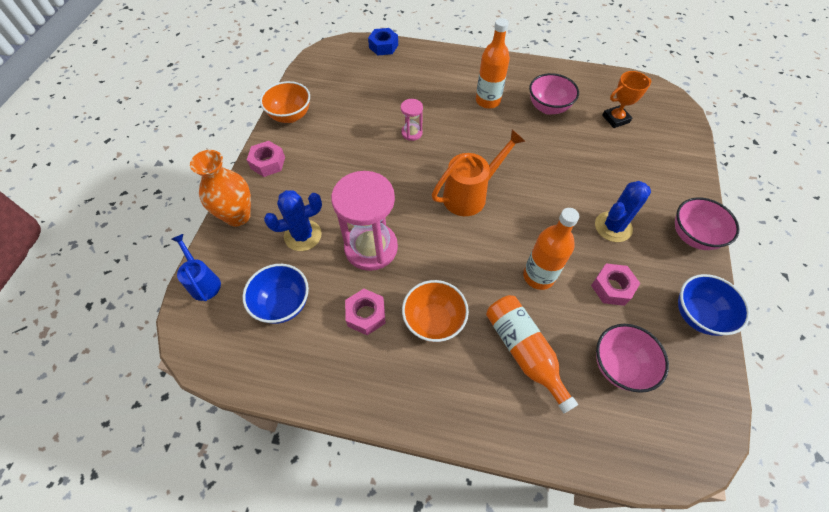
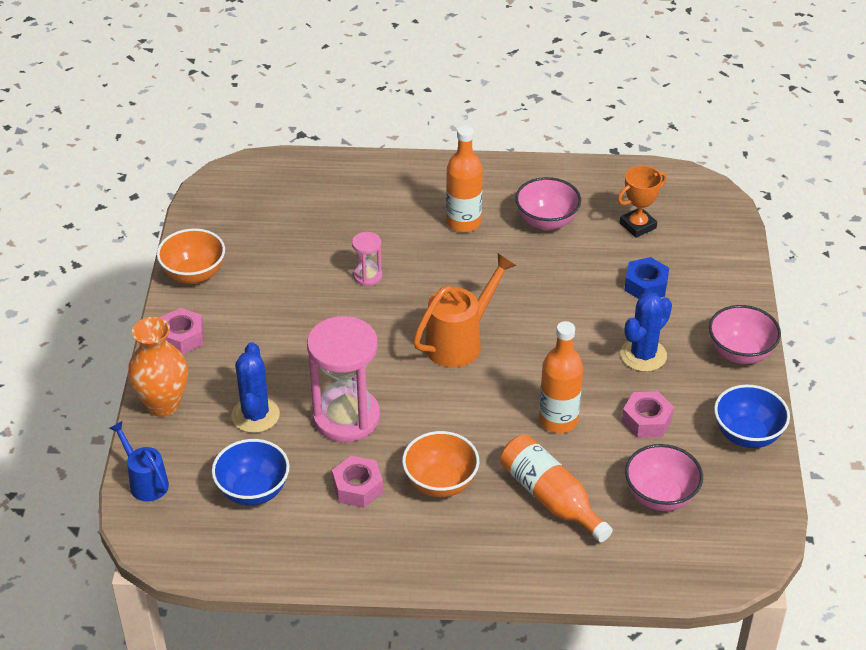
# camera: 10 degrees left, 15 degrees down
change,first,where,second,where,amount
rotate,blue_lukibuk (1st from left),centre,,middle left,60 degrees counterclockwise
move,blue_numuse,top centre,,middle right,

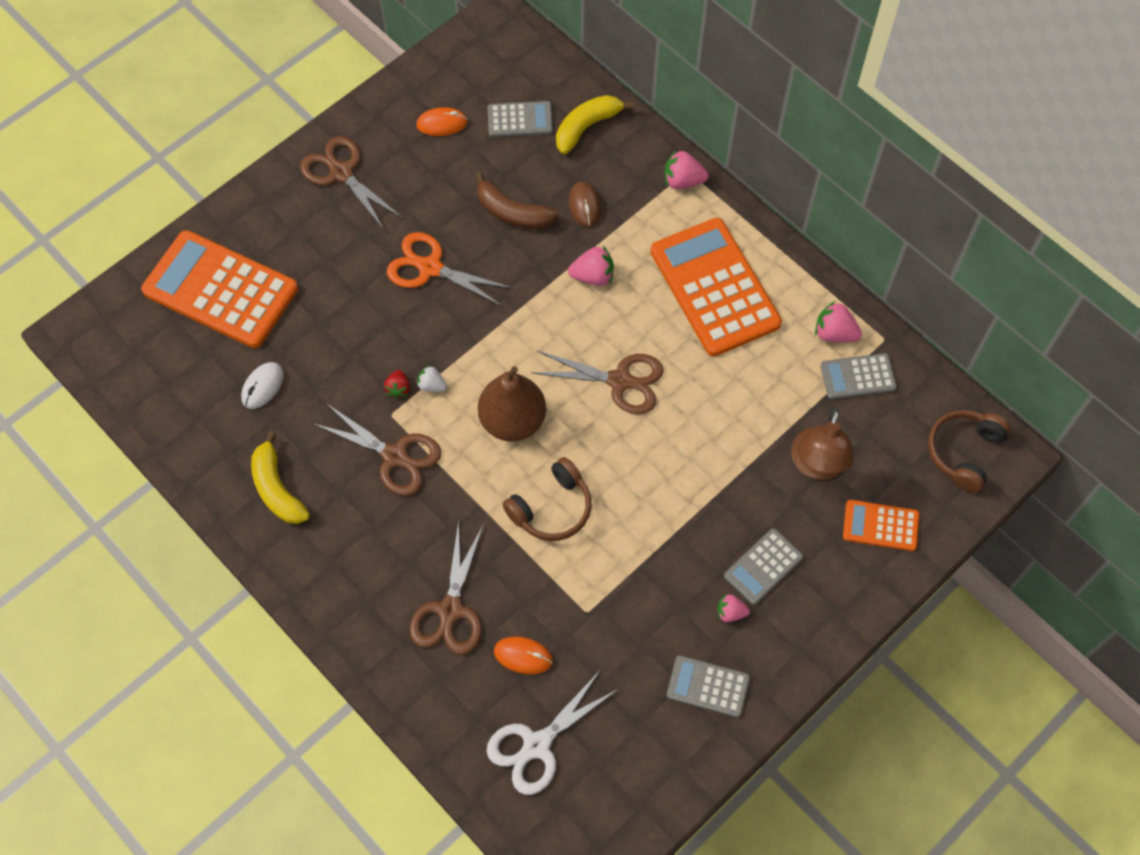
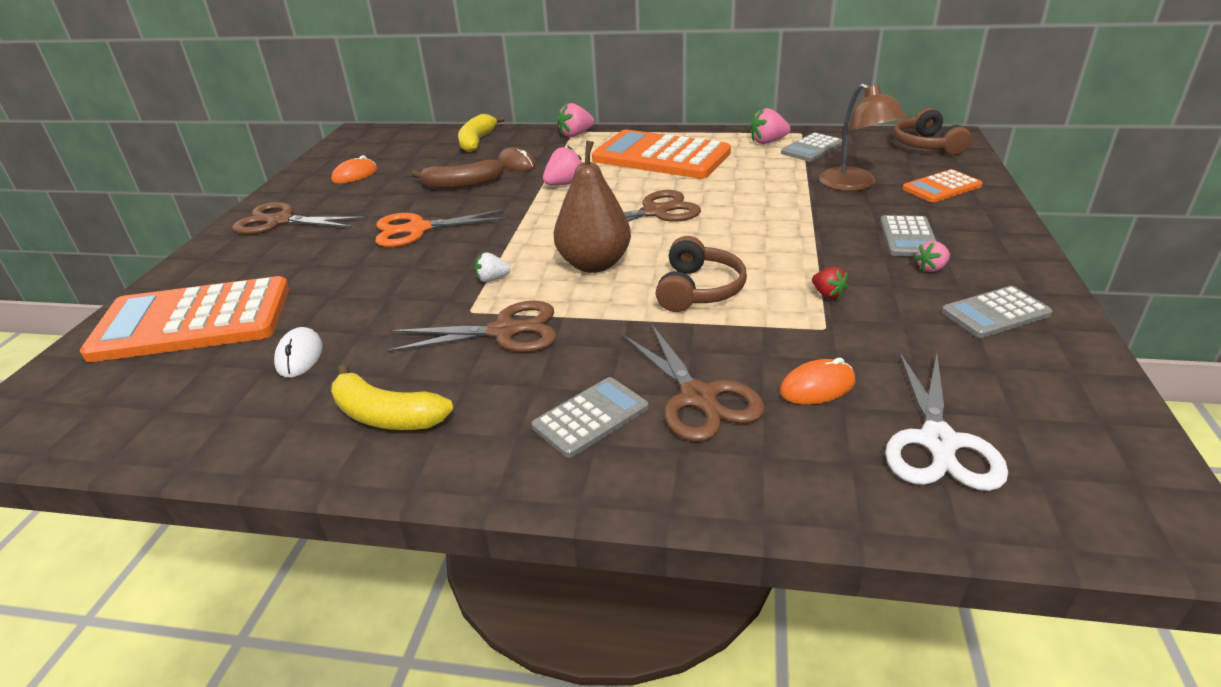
# camera: 35 degrees left, 30 degrees down
change,first,where,second,where,amount
move,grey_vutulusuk (1st from left),top centre,,centre,
move,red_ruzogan,centre,,middle right,

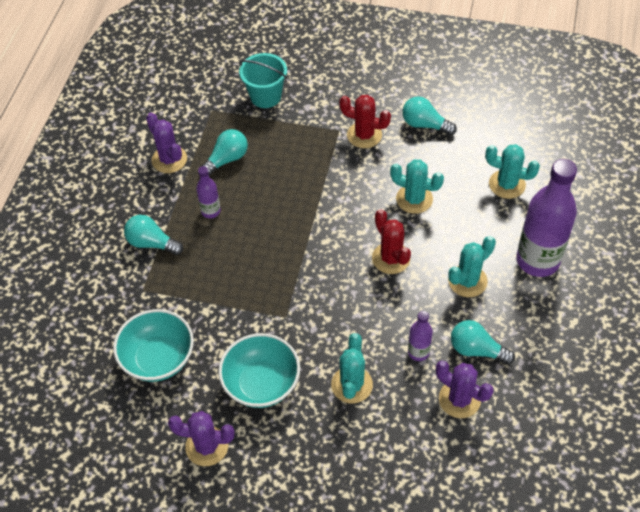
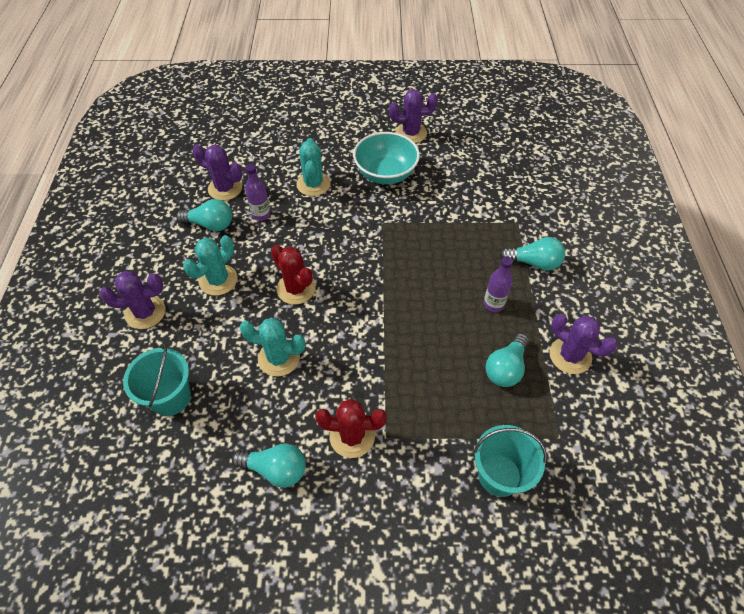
# camera: 165 degrees right, 0 degrees up
change,first,where,second,where,amount
replace,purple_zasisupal (3rd from left),middle right,purple_lukibuk (1st from left),middle left,
replace,turquoise_lukibuk (4th from left),middle right,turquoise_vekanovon (1st from left),middle left,
delete,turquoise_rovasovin (1st from left),bottom left,,,

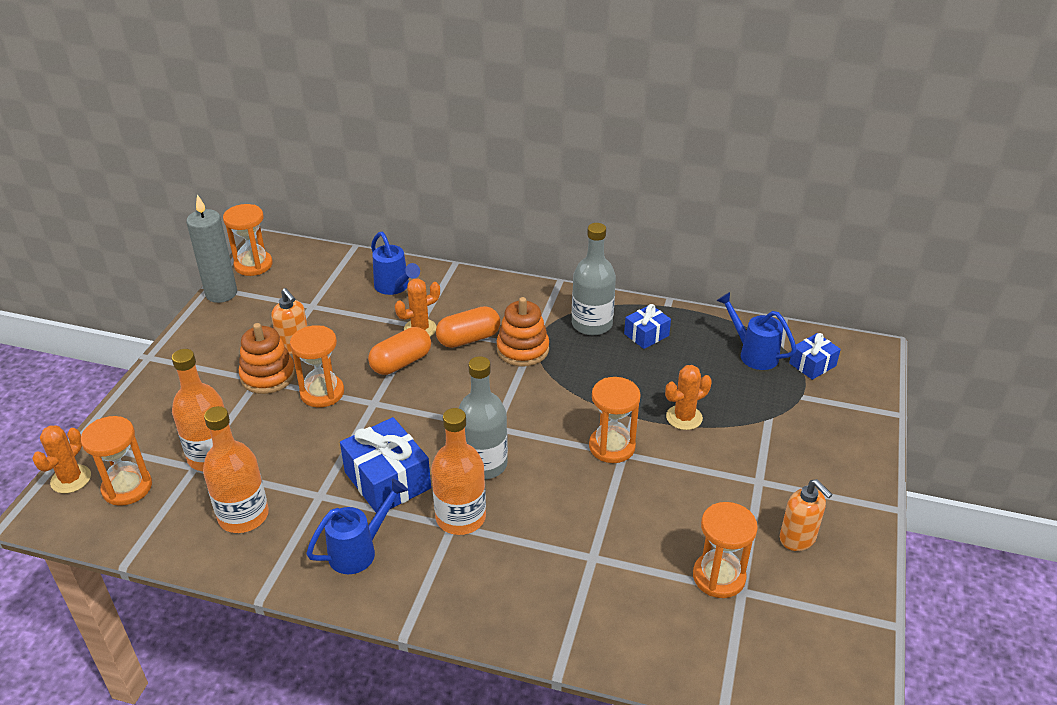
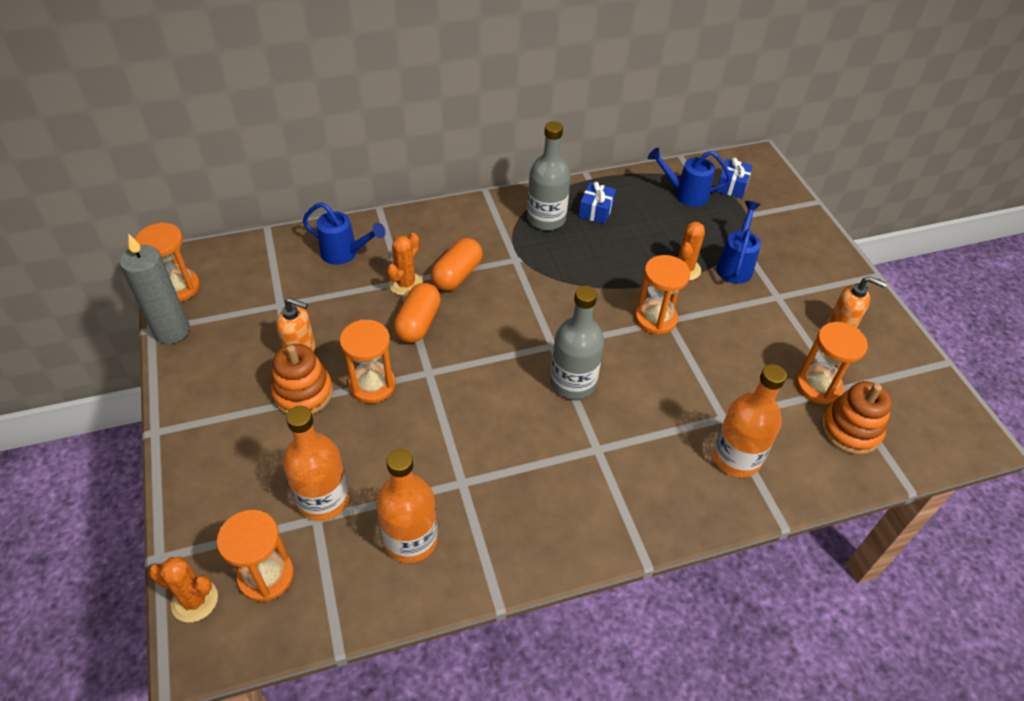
# camera: 35 degrees left, 10 degrees up
change,first,where,second,where,amount
rotate,orange_lukibuk (1st from left),middle left,,bottom left,60 degrees counterclockwise
move,orange_zasisupal (3rd from left),bottom centre,,middle right,
move,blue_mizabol (1st from left in the first image),bottom centre,blue_mizabol (3rd from left),middle right,
move,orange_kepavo (2nd from left),centre,,middle right,
delete,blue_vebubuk (1st from left),centre,,,

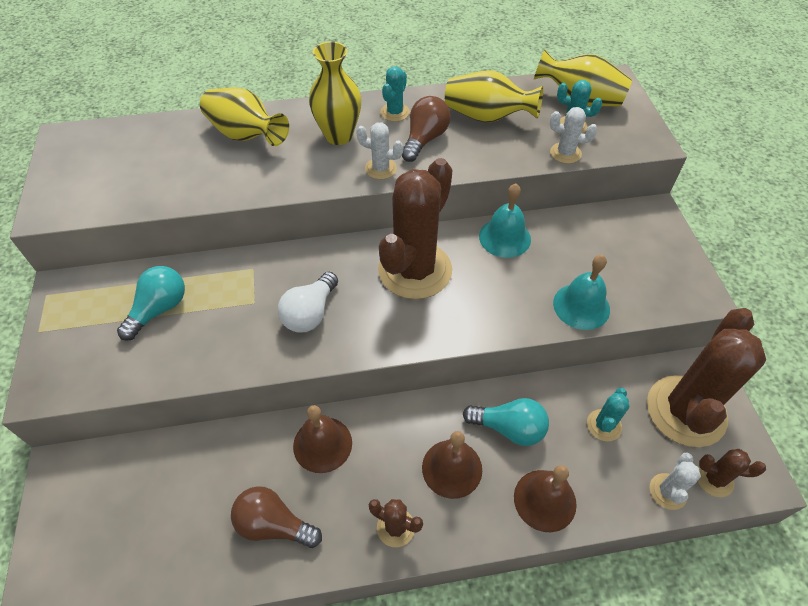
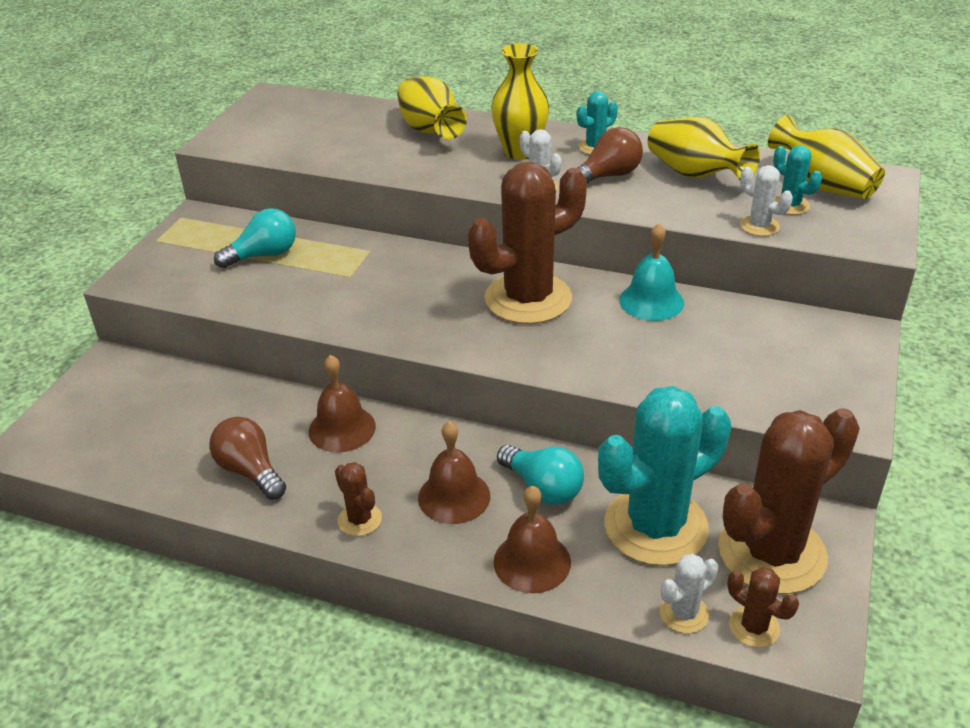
# camera: 30 degrees right, 15 degrees down
change,first,where,second,where,amount
resize,turquoise_lukibuk (3rd from left in the first image),bottom right,turquoise_lukibuk (2nd from left),middle right,x2.28
delete,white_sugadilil,centre,,,
delete,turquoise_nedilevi (2nd from left),middle right,,,

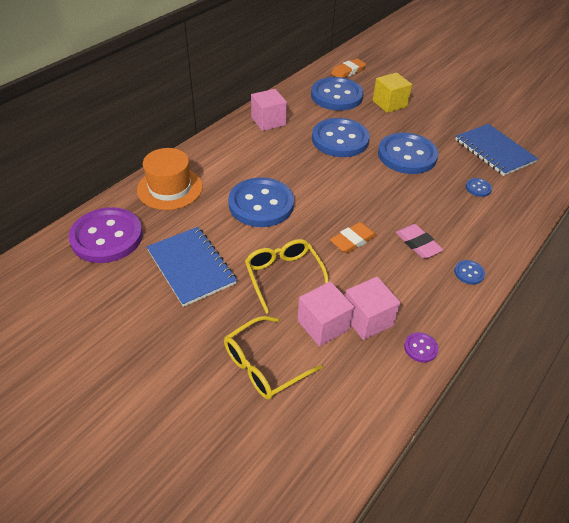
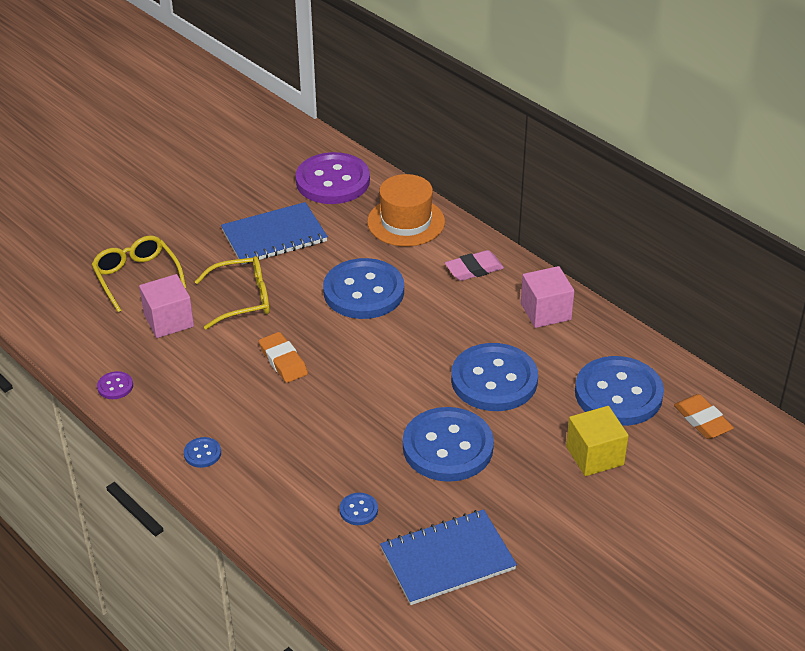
# camera: 100 degrees right, 5 degrees down
change,first,where,second,where,amount
move,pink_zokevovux,middle right,,centre,
delete,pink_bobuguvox (3rd from left),centre,,,

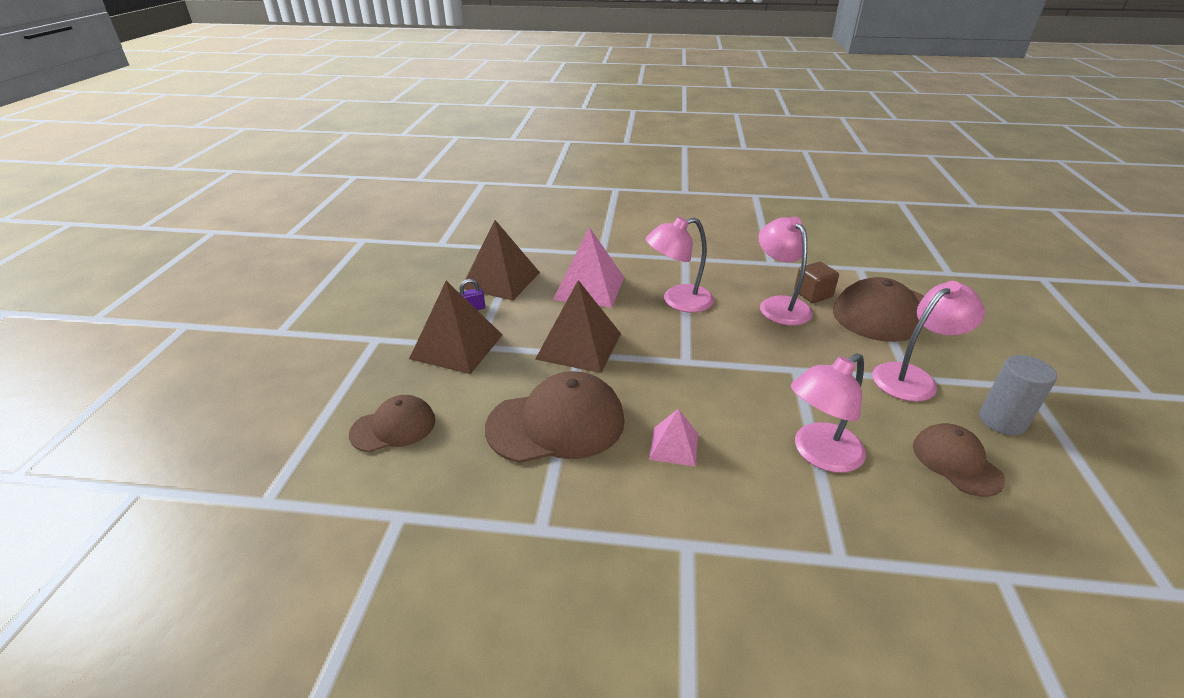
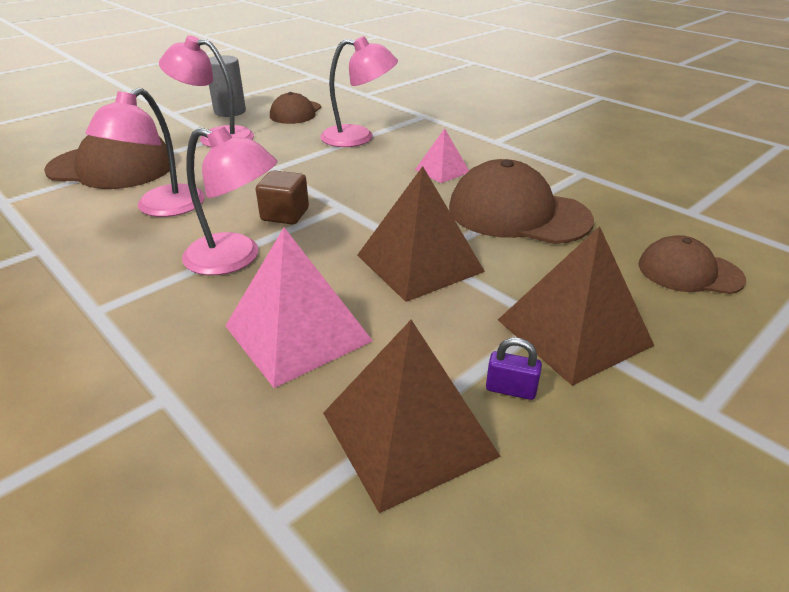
# camera: 140 degrees left, 0 degrees up
change,first,where,second,where,amount
move,brown_bobuguvox,middle right,,top centre,

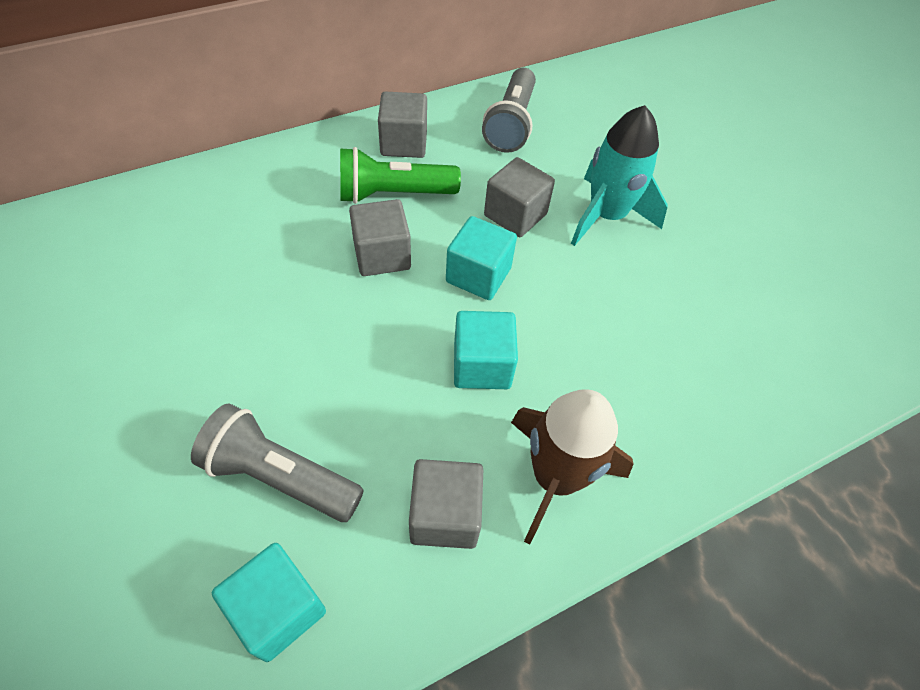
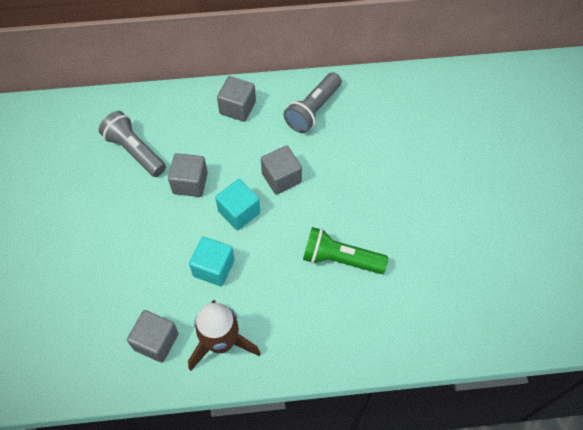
# camera: 25 degrees right, 5 degrees up
change,first,where,second,where,amount
move,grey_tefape (1st from left),bottom left,,middle left,
move,green_tefape,top centre,,centre,
delete,turquoise_bobuguvox (1st from left),bottom left,,,
delete,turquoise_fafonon,top right,,,

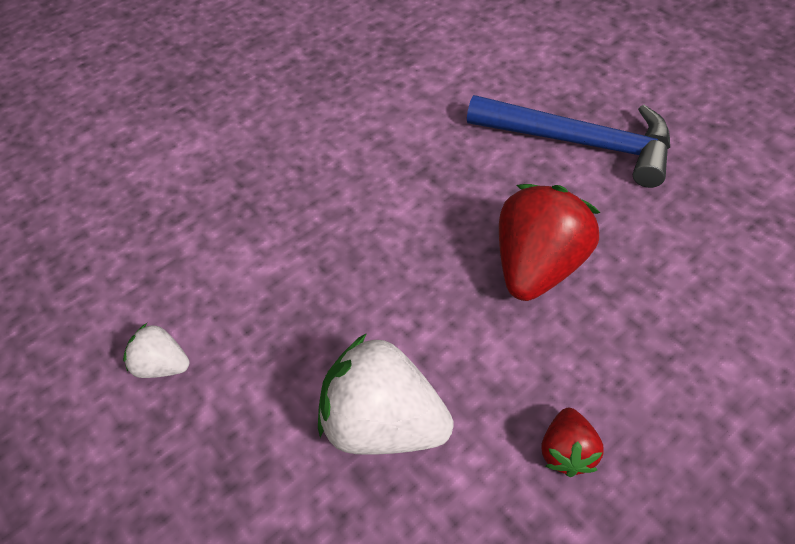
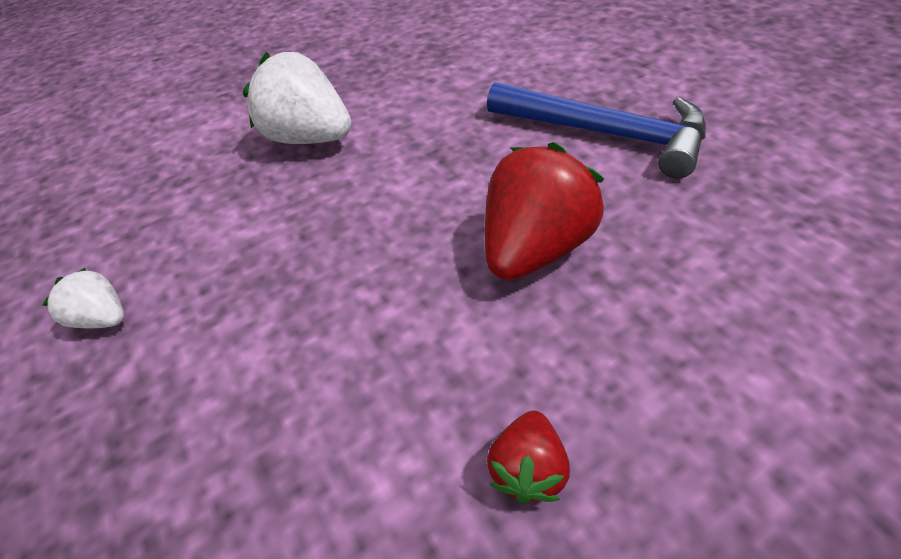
# camera: 10 degrees right, 5 degrees down
change,first,where,second,where,amount
move,white_ruzogan (2nd from left),bottom centre,,top left,

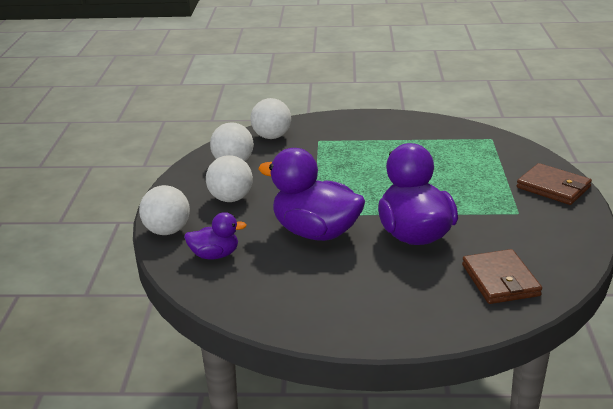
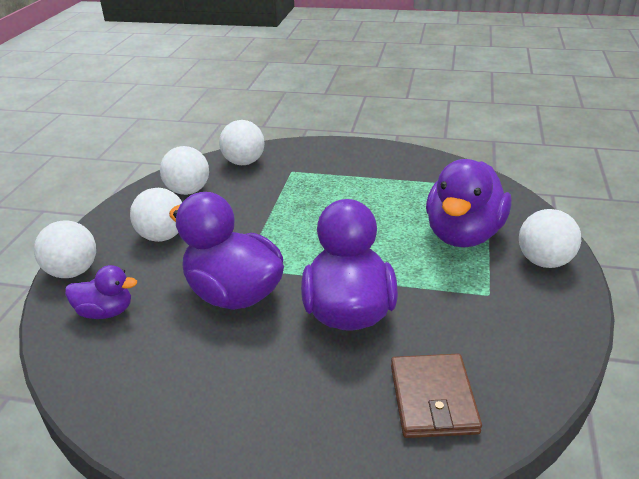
# camera: 10 degrees right, 5 degrees up
change,first,where,second,where,amount
insert,,,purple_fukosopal (4th from left),middle right,
replace,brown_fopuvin (2nd from left),middle right,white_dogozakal (5th from left),middle right,

